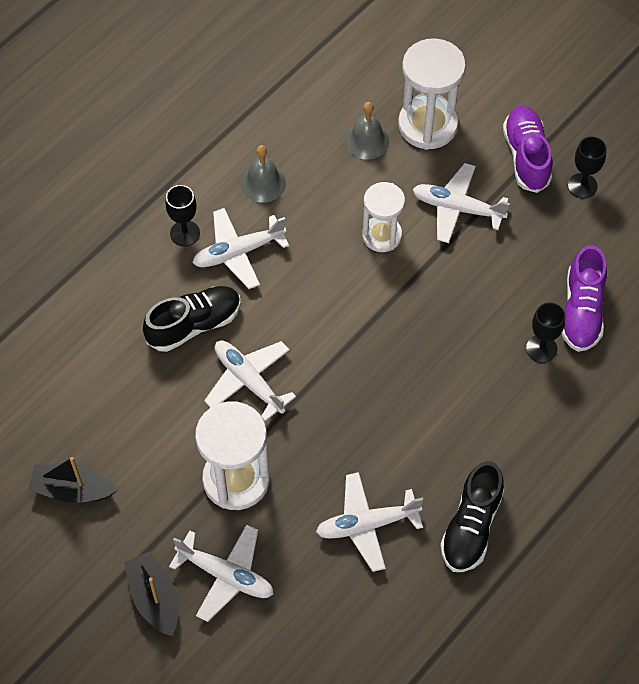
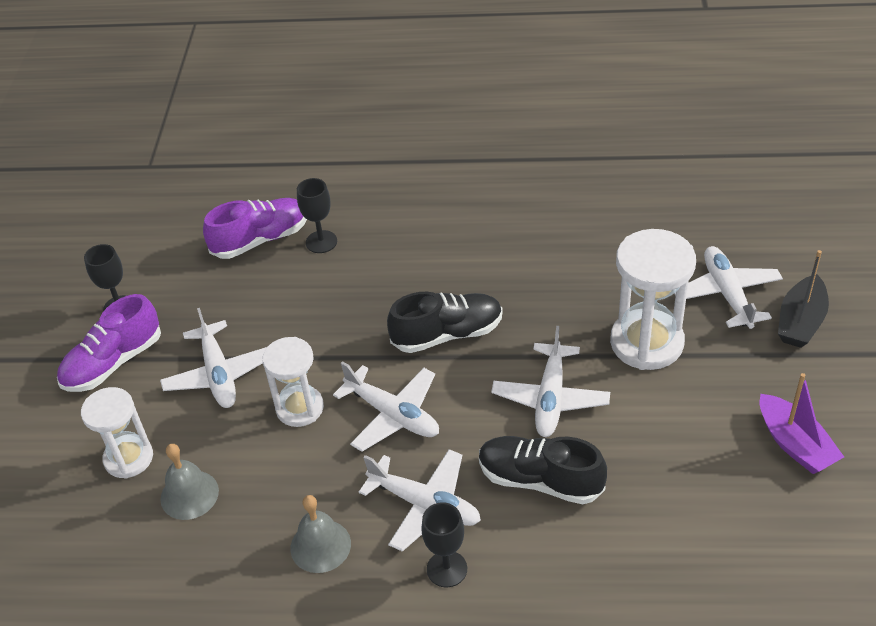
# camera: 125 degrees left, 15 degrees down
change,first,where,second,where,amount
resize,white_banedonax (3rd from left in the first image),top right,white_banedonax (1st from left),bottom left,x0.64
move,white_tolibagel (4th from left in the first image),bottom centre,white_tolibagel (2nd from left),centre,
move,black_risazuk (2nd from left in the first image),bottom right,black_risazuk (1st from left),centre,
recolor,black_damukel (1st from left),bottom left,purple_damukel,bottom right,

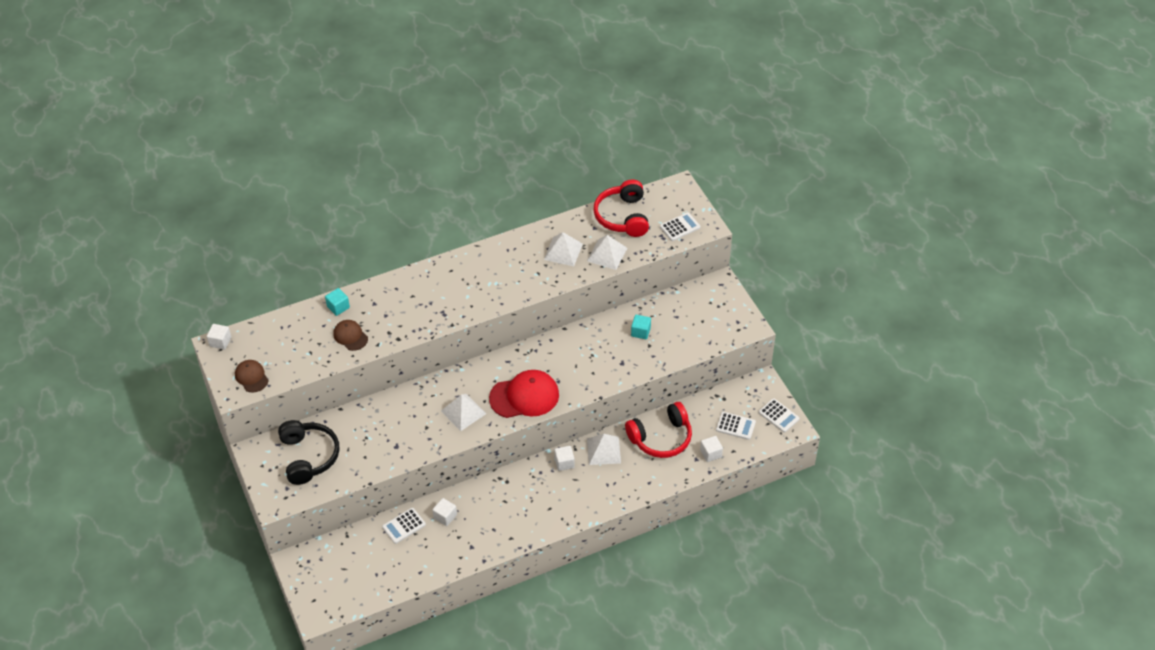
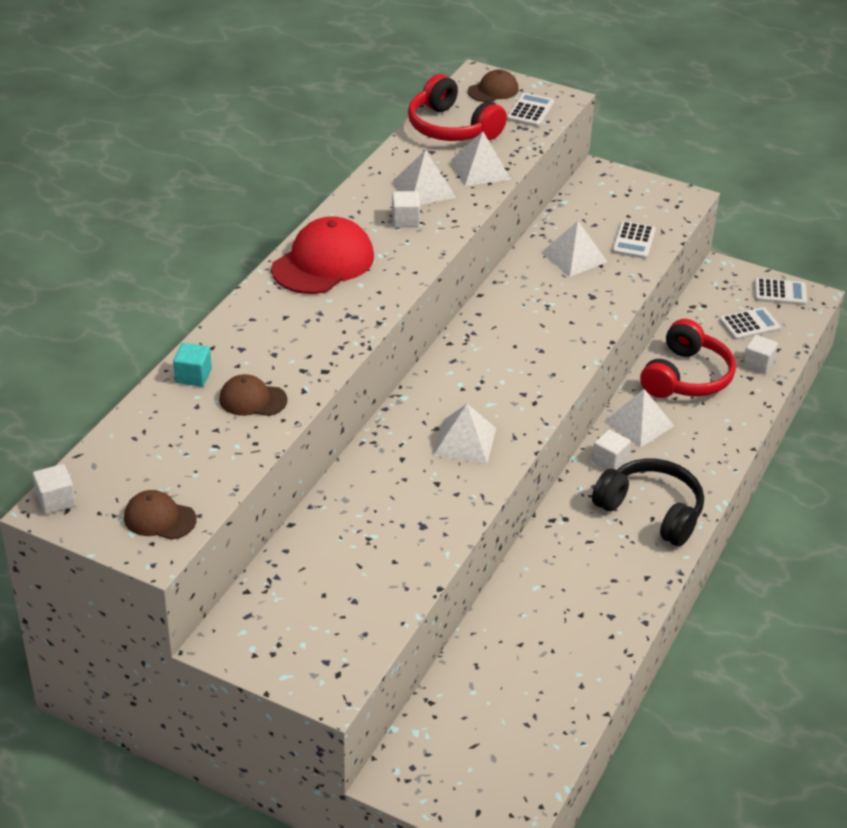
# camera: 40 degrees left, 10 degrees down
change,first,where,second,where,amount
move,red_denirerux,centre,,top centre,
move,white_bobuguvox (2nd from left),bottom centre,,top centre,
insert,,,brown_denirerux (3rd from left),top centre,
replace,turquoise_bobuguvox (2nd from left),centre,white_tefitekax (4th from left),top right,
move,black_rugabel,bottom left,,middle right,
move,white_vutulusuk (1st from left in the first image),bottom centre,white_vutulusuk (2nd from left),top right,

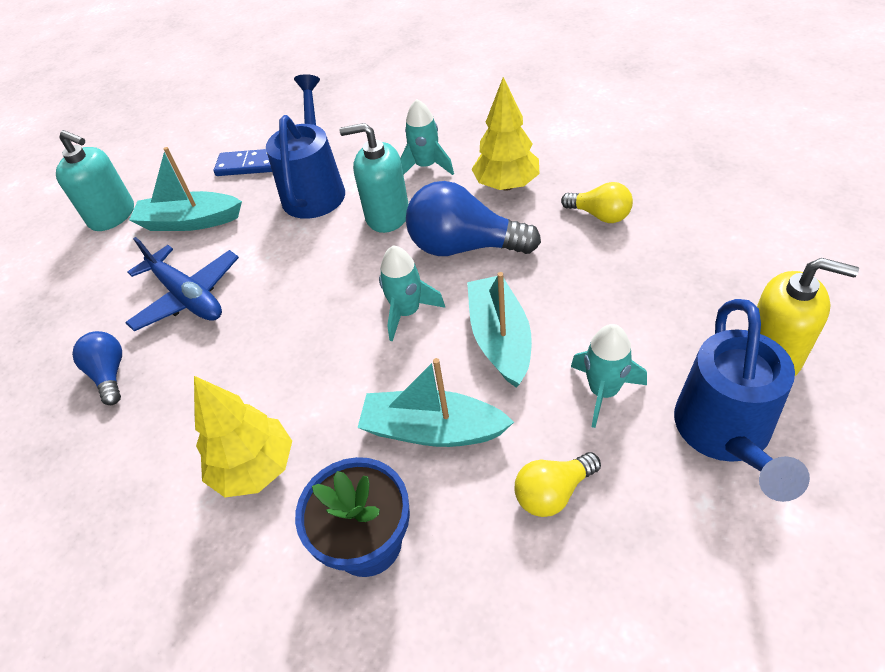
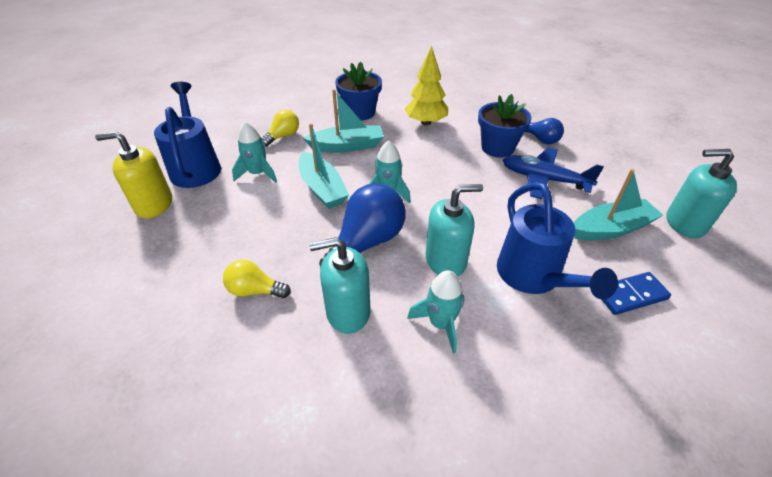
# camera: 155 degrees right, 5 degrees down
change,first,where,second,where,amount
replace,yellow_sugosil (2nd from left),top centre,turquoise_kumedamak (1st from left),centre,
rotate,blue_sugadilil (2nd from left in the first image),top centre,blue_sugadilil (1st from left),centre,45 degrees counterclockwise
insert,,,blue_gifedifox (2nd from left),top centre,

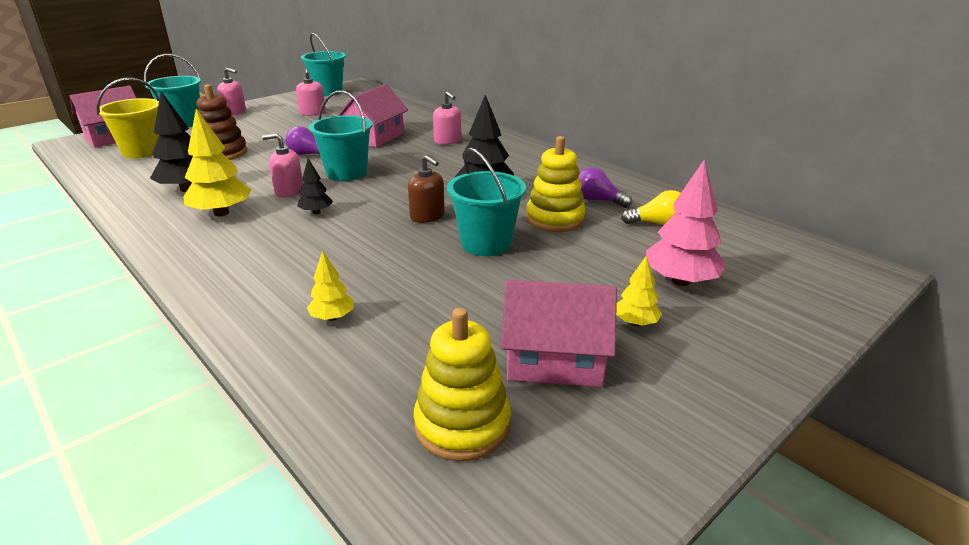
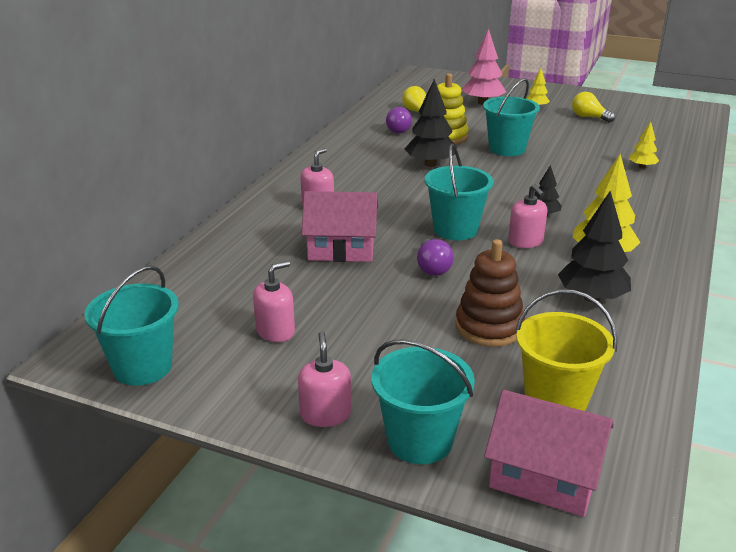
# camera: 115 degrees left, 0 degrees up
change,first,where,second,where,amount
replace,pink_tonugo (3rd from left),centre,yellow_sugadilil (2nd from left),top right,
delete,brown_kumedamak,centre,,,
delete,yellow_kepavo (1st from left),bottom centre,,,

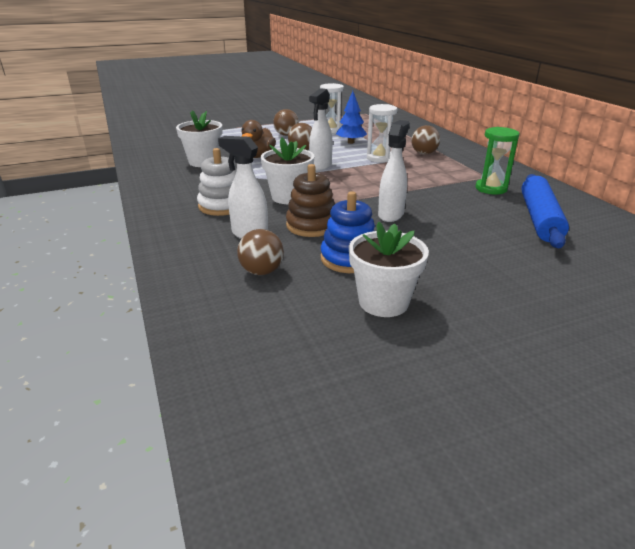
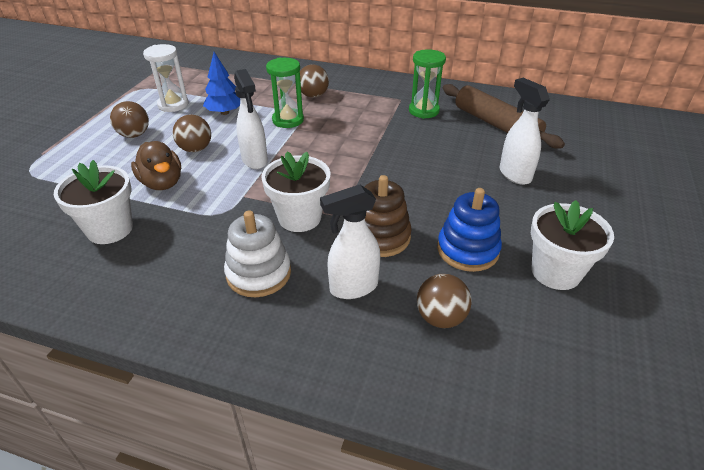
# camera: 50 degrees left, 10 degrees up
change,first,where,second,where,amount
recolor,white_banedonax (2nd from left),top centre,green_banedonax (1st from left),top centre,
recolor,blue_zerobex,middle right,brown_zerobex,top right,
move,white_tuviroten (3rd from left),top centre,,top right,

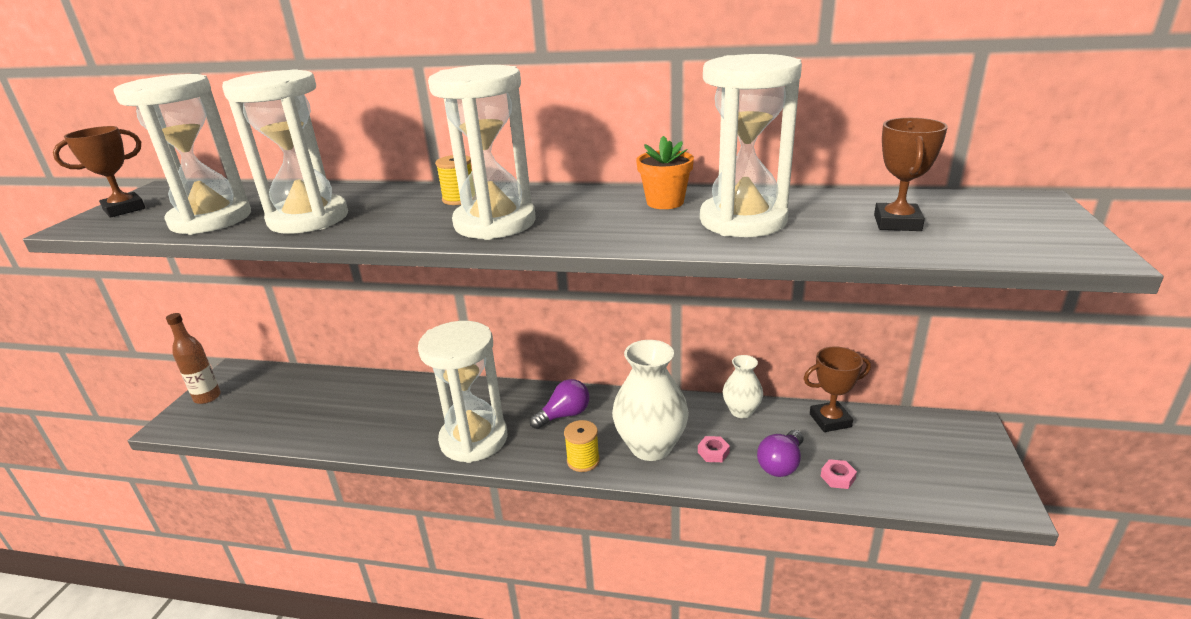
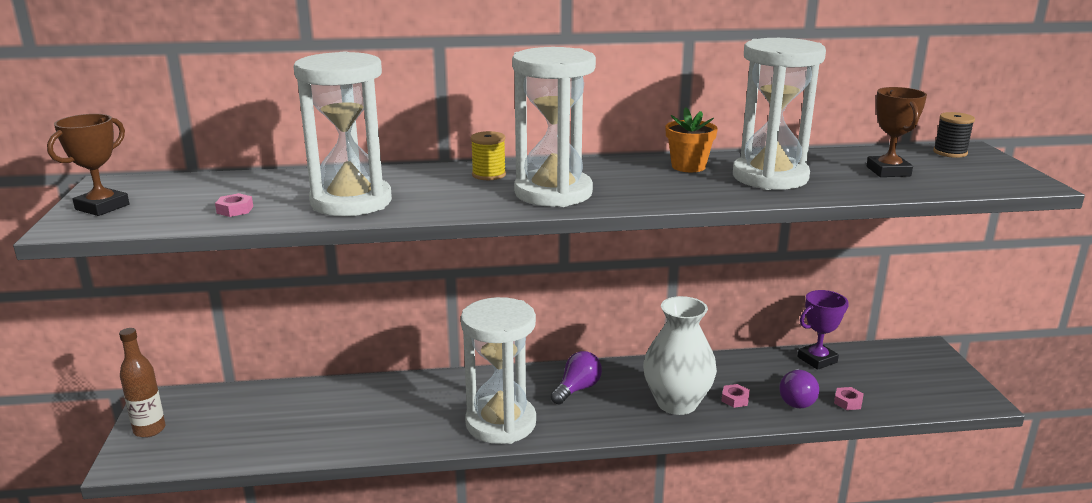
# camera: 20 degrees left, 5 degrees down
change,first,where,second,where,amount
replace,white_banedonax (1st from left),top left,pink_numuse (1st from left),middle left,
recolor,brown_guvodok (2nd from left),middle right,purple_guvodok,middle right,
insert,,,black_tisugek,top right,
delete,yellow_tisugek (2nd from left),bottom centre,,,
delete,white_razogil (2nd from left),centre,,,

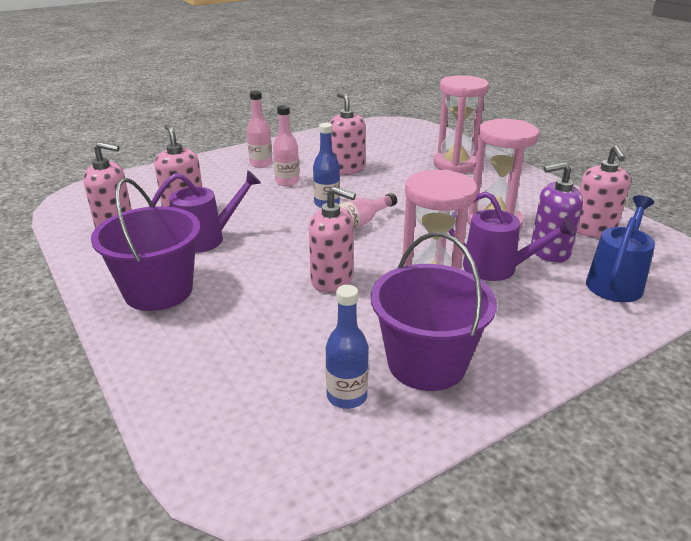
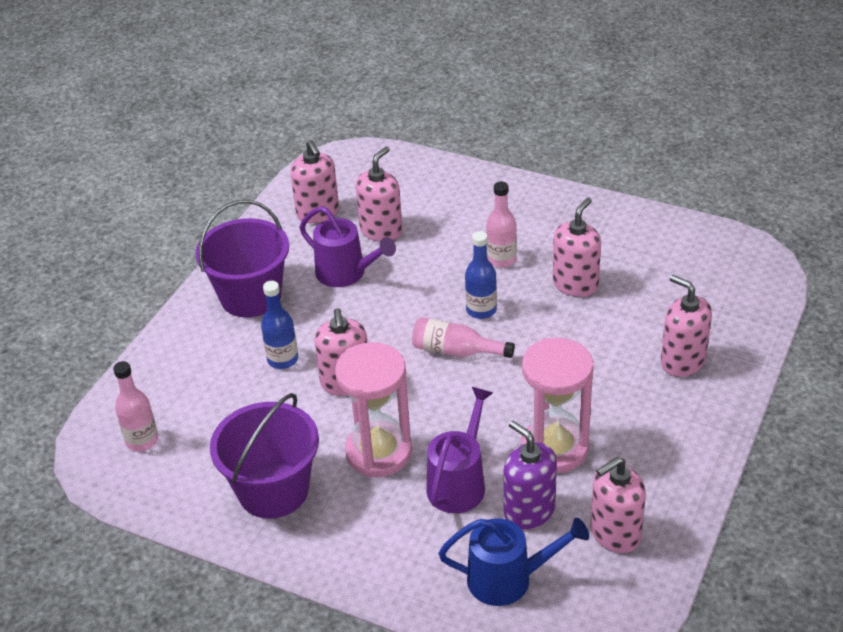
# camera: 60 degrees right, 10 degrees up
change,first,where,second,where,amount
move,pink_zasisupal (1st from left),top centre,,middle left,
move,blue_zasisupal (2nd from left in the first image),centre,blue_zasisupal (1st from left),middle left,
rotate,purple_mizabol (2nd from left),middle right,,bottom centre,150 degrees counterclockwise
replace,pink_banedonax (2nd from left),top right,pink_kumedamak (6th from left),middle right,

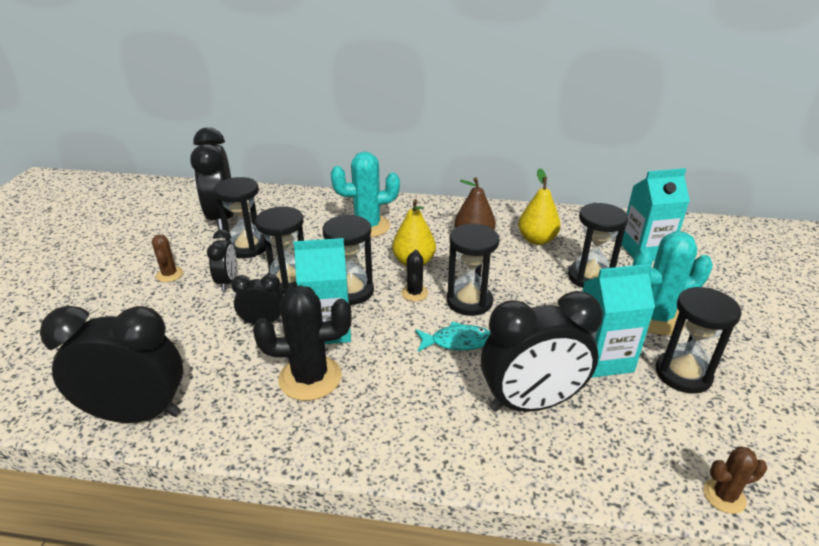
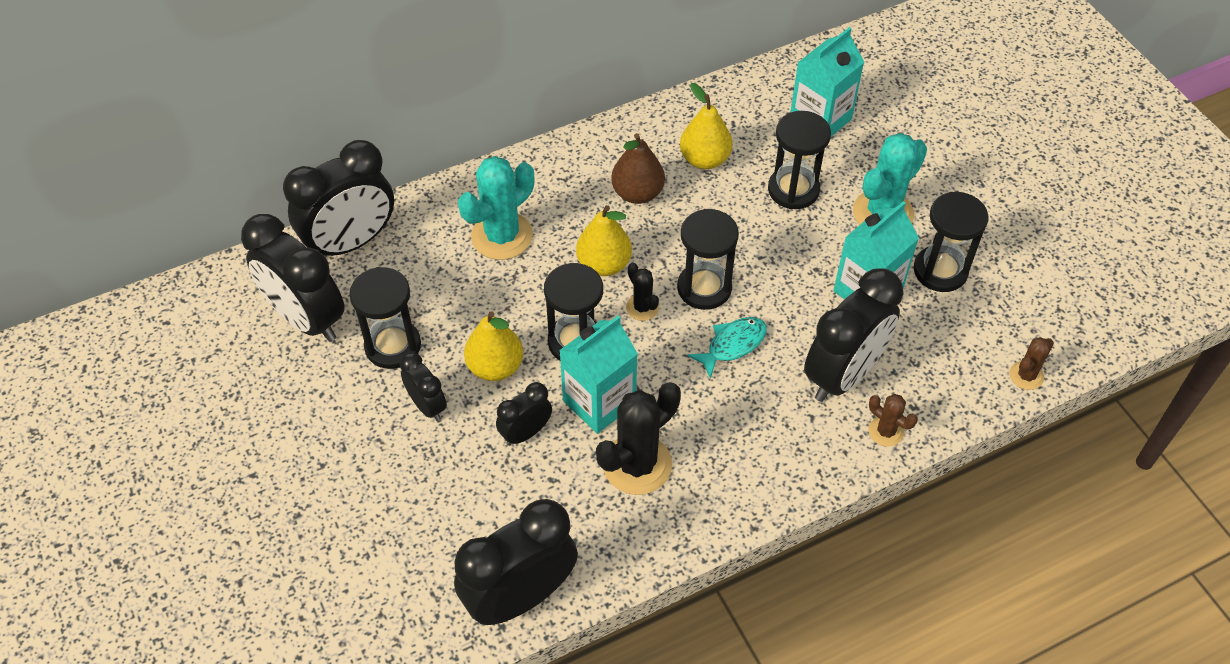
# camera: 35 degrees left, 20 degrees up
change,first,where,second,where,amount
insert,,,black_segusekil (2nd from left),top left,
replace,black_banedonax (2nd from left),centre,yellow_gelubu (1st from left),centre,
move,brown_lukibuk (1st from left),middle left,,middle right,

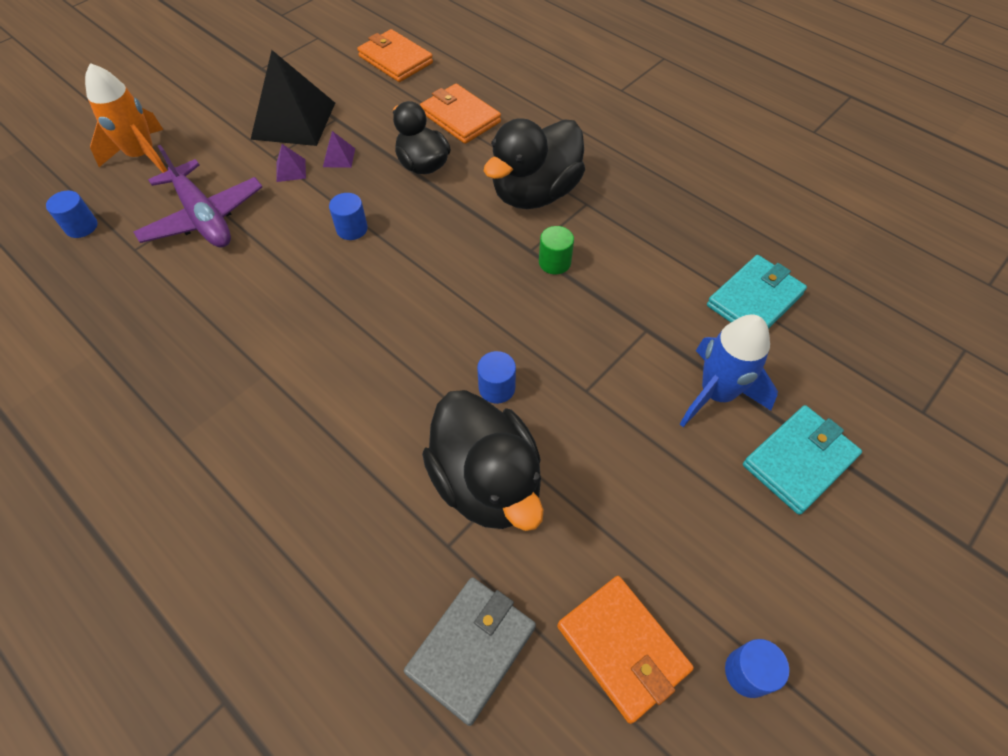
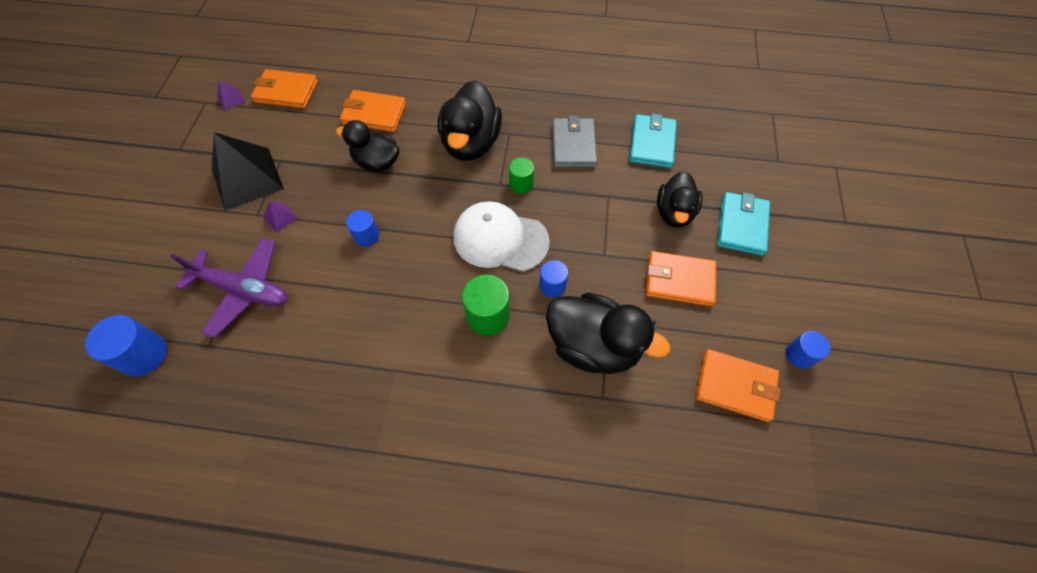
# camera: 35 degrees left, 5 degrees up
change,first,where,second,where,amount
resize,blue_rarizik (1st from left),top left,,middle left,x1.59
move,purple_tefitekax (2nd from left in the first image),top centre,purple_tefitekax (1st from left),top left,
insert,,,white_denirerux,centre,
insert,,,green_rarizik (1st from left),centre,
move,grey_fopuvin,bottom centre,,top centre,
insert,,,orange_fopuvin (3rd from left),centre,
replace,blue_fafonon,middle right,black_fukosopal (4th from left),centre,
delete,orange_fafonon,top left,,,

